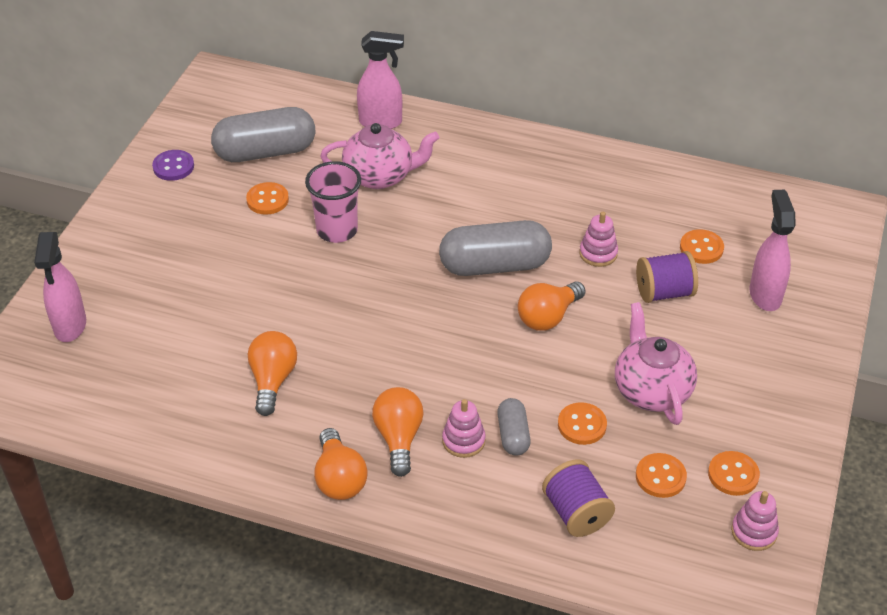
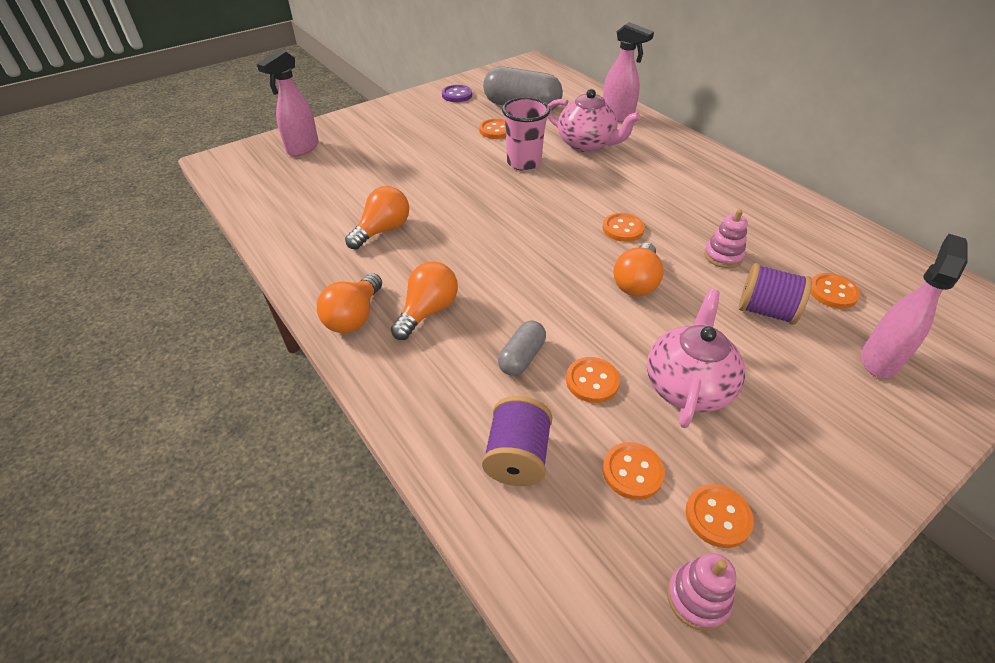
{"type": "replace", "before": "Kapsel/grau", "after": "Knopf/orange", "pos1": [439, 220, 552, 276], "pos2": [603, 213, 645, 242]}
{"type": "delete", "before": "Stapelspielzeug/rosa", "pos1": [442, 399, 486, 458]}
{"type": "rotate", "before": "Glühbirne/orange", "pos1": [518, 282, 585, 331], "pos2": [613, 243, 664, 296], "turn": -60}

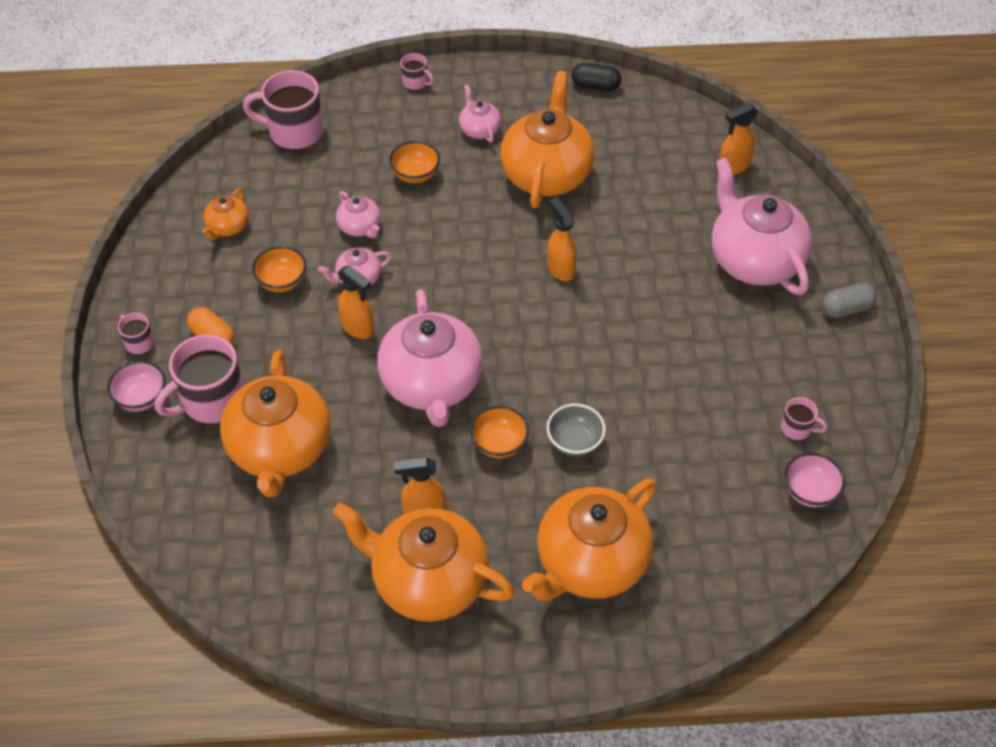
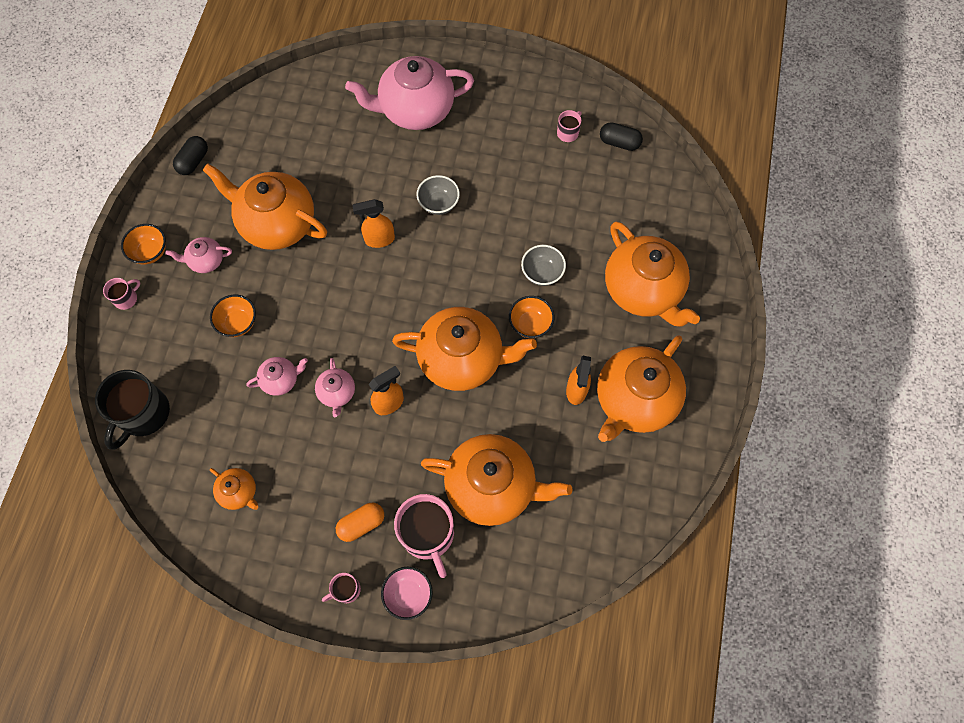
{"type": "recolor", "before": "Tasse/rosa", "after": "Tasse/schwarz", "pos1": [243, 70, 324, 149], "pos2": [95, 370, 170, 450]}
{"type": "move", "before": "Schüssel/orange", "pos1": [252, 246, 306, 292], "pos2": [121, 224, 166, 264]}
{"type": "recolor", "before": "Teekanne/rosa", "after": "Teekanne/orange", "pos1": [377, 289, 483, 427], "pos2": [392, 307, 537, 391]}
{"type": "delete", "before": "Sprühflasche/orange", "pos1": [720, 103, 759, 175]}
{"type": "replace", "before": "Schüssel/rosa", "after": "Kapsel/schwarz", "pos1": [784, 453, 845, 507], "pos2": [600, 122, 643, 151]}
{"type": "delete", "before": "Kapsel/grau", "pos1": [822, 283, 877, 318]}
{"type": "insert", "after": "Schüssel/grau", "pos2": [416, 175, 460, 215]}

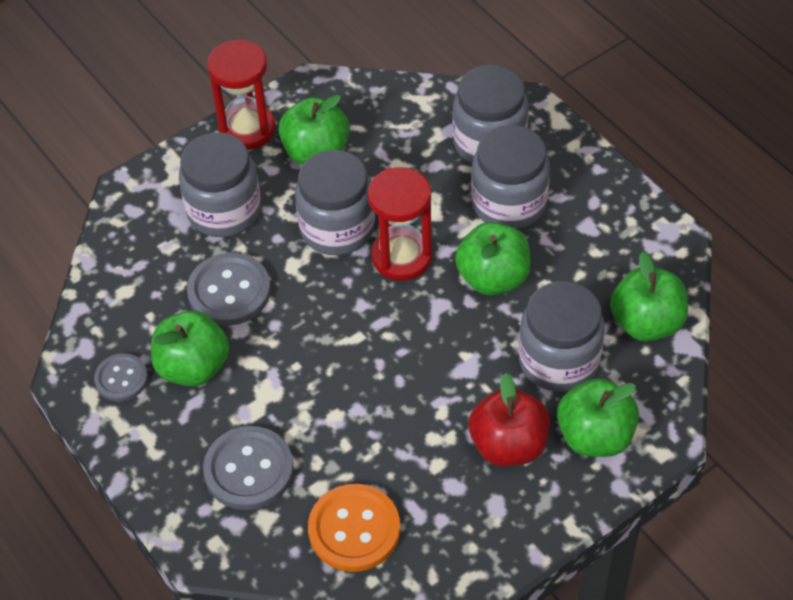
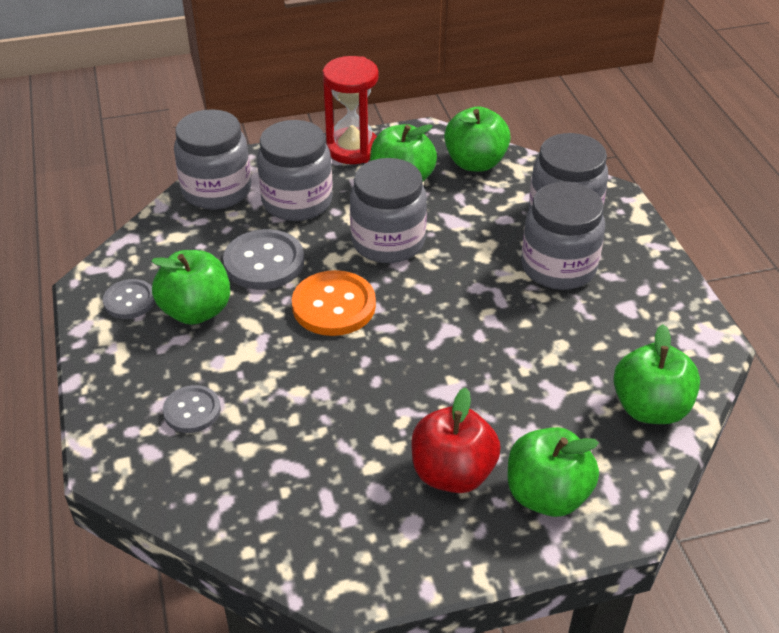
{"type": "resize", "before": "Knopf/grau", "pos1": [203, 426, 294, 510], "pos2": [163, 385, 221, 433], "scale": 0.62}
{"type": "move", "before": "Knopf/orange", "pos1": [308, 484, 400, 572], "pos2": [292, 270, 376, 336]}
{"type": "delete", "before": "Sanduhr/rot", "pos1": [368, 167, 432, 281]}
{"type": "move", "before": "Apfel/grün", "pos1": [455, 222, 530, 295], "pos2": [444, 107, 511, 172]}
{"type": "move", "before": "Einmachglas/grau", "pos1": [519, 281, 605, 392], "pos2": [174, 109, 251, 209]}

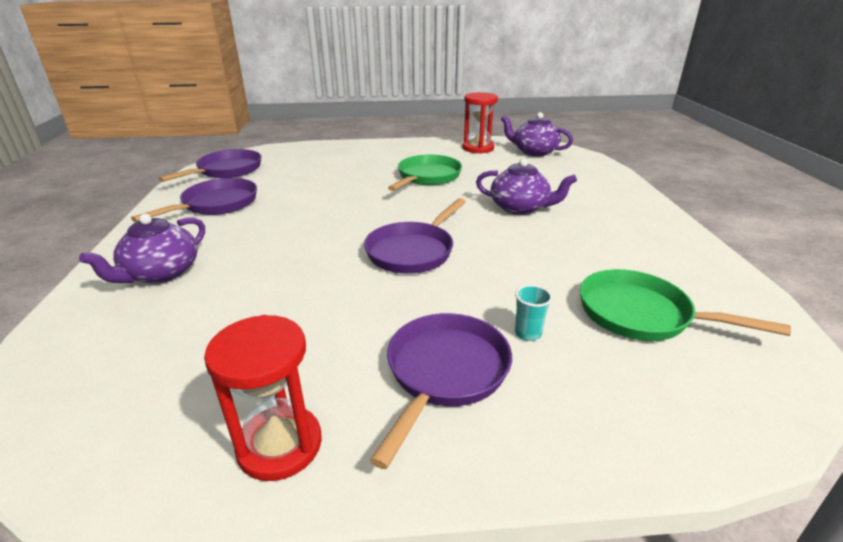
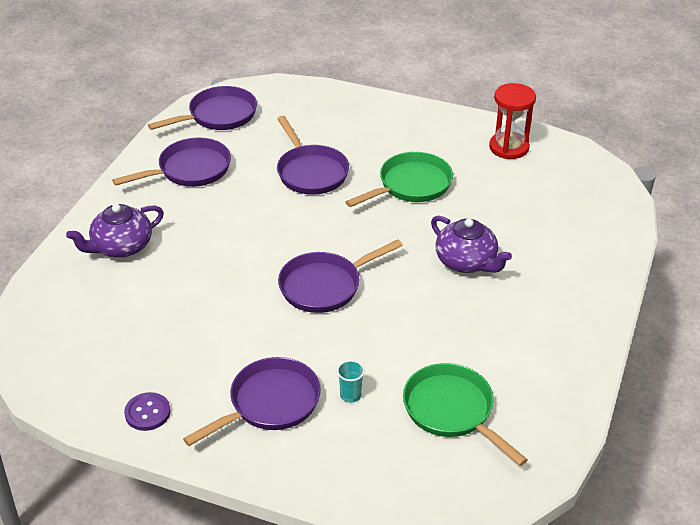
{"type": "replace", "before": "Sanduhr/rot", "after": "Knopf/lila", "pos1": [204, 315, 322, 481], "pos2": [124, 392, 171, 431]}
{"type": "delete", "before": "Teekanne/lila", "pos1": [501, 112, 573, 157]}
{"type": "insert", "after": "Pfanne/lila", "pos2": [277, 116, 349, 195]}

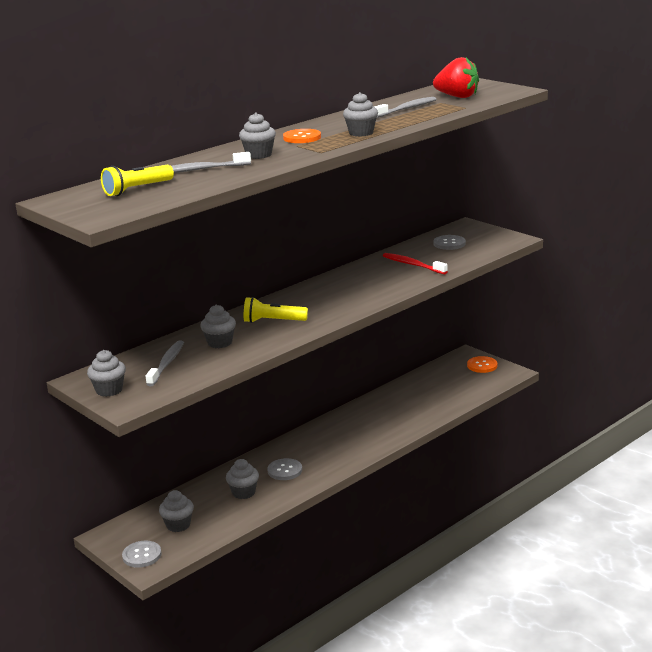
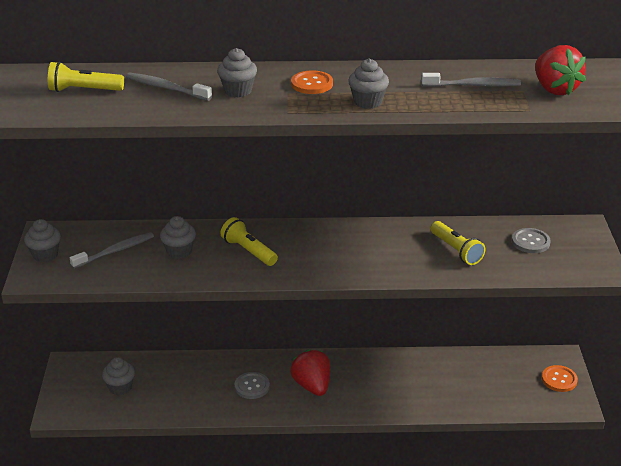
{"type": "delete", "before": "Knopf/grau", "pos1": [122, 541, 161, 568]}
{"type": "delete", "before": "Muffin/grau", "pos1": [226, 459, 259, 499]}
{"type": "replace", "before": "Zahnbürste/rot", "after": "Taschenlampe/gelb", "pos1": [383, 253, 448, 274], "pos2": [430, 221, 485, 265]}
{"type": "insert", "after": "Erdbeere/rot", "pos2": [290, 349, 330, 396]}

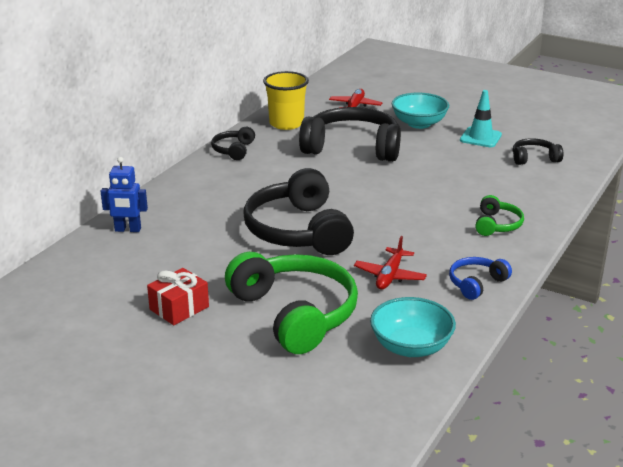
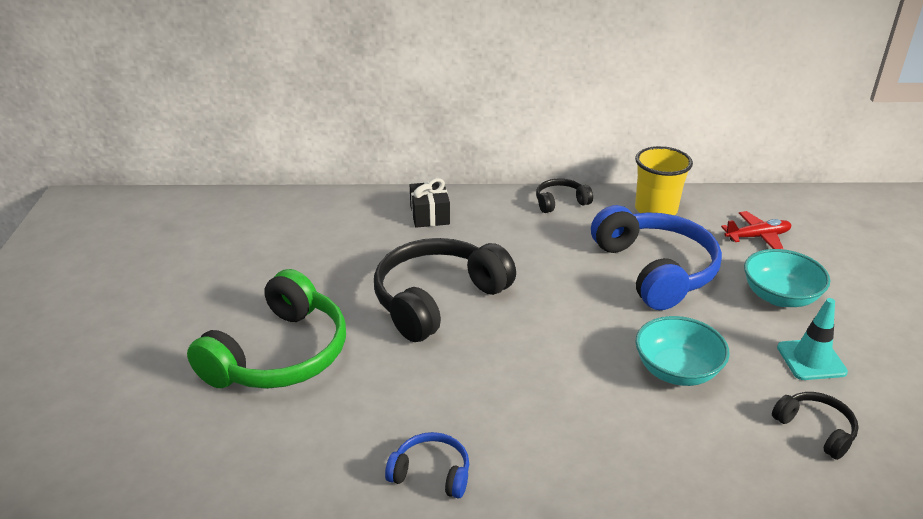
{"type": "delete", "before": "Roboter/blau", "pos1": [101, 157, 148, 232]}
{"type": "delete", "before": "Geschenk/rot", "pos1": [147, 268, 209, 325]}
{"type": "recolor", "before": "Kopfhörer/schwarz", "after": "Kopfhörer/blau", "pos1": [299, 107, 401, 162], "pos2": [591, 205, 722, 310]}
{"type": "delete", "before": "Flugzeug/rot", "pos1": [354, 236, 427, 290]}
{"type": "move", "before": "Schüssel/türkis", "pos1": [370, 297, 456, 357], "pos2": [635, 316, 730, 386]}
{"type": "delete", "before": "Kopfhörer/grün", "pos1": [475, 195, 524, 236]}
{"type": "insert", "after": "Geschenk/schwarz", "pos2": [410, 178, 450, 228]}

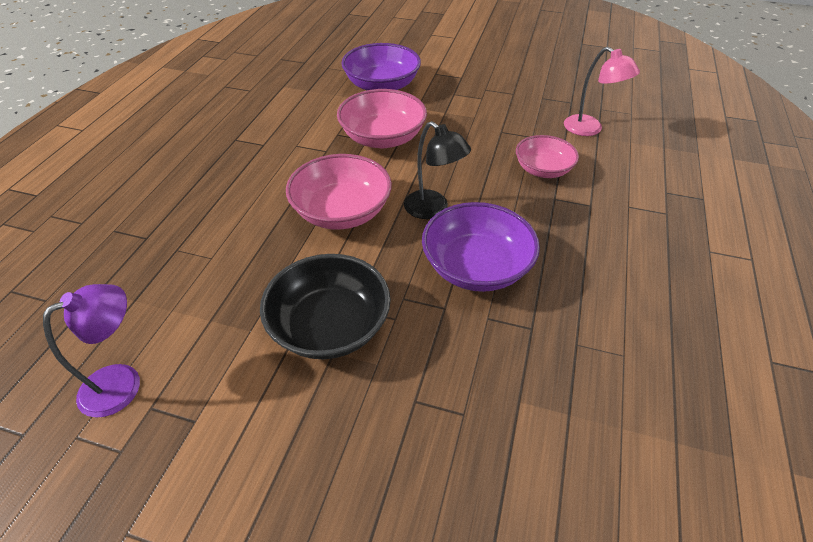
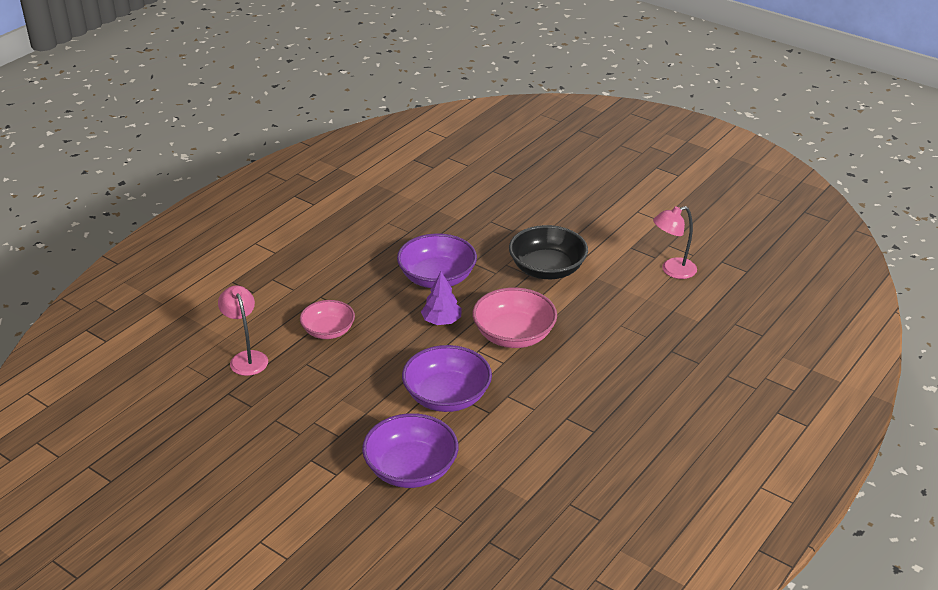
{"type": "recolor", "before": "Lampe/lila", "after": "Lampe/rosa", "pos1": [43, 284, 140, 418], "pos2": [653, 206, 697, 279]}
{"type": "recolor", "before": "Schüssel/rosa", "after": "Schüssel/lila", "pos1": [337, 89, 427, 148], "pos2": [402, 345, 492, 412]}
{"type": "replace", "before": "Lampe/schwarz", "after": "Baum/lila", "pos1": [404, 121, 471, 219], "pos2": [421, 272, 462, 325]}

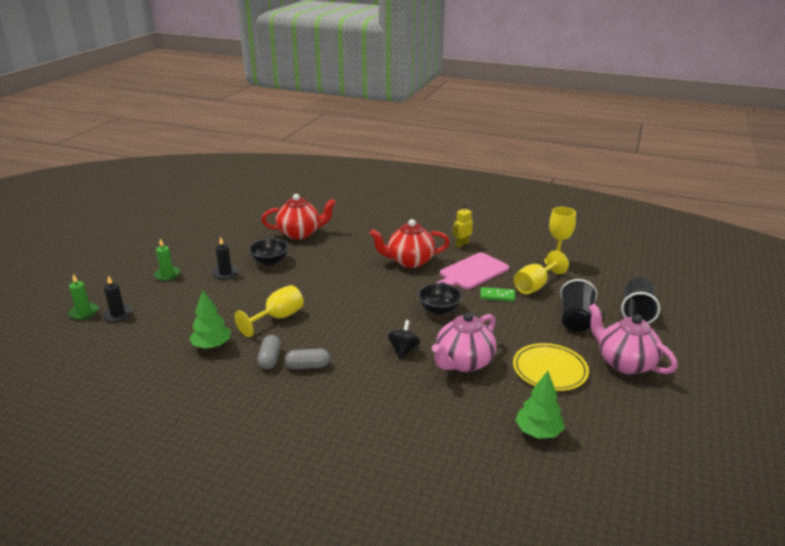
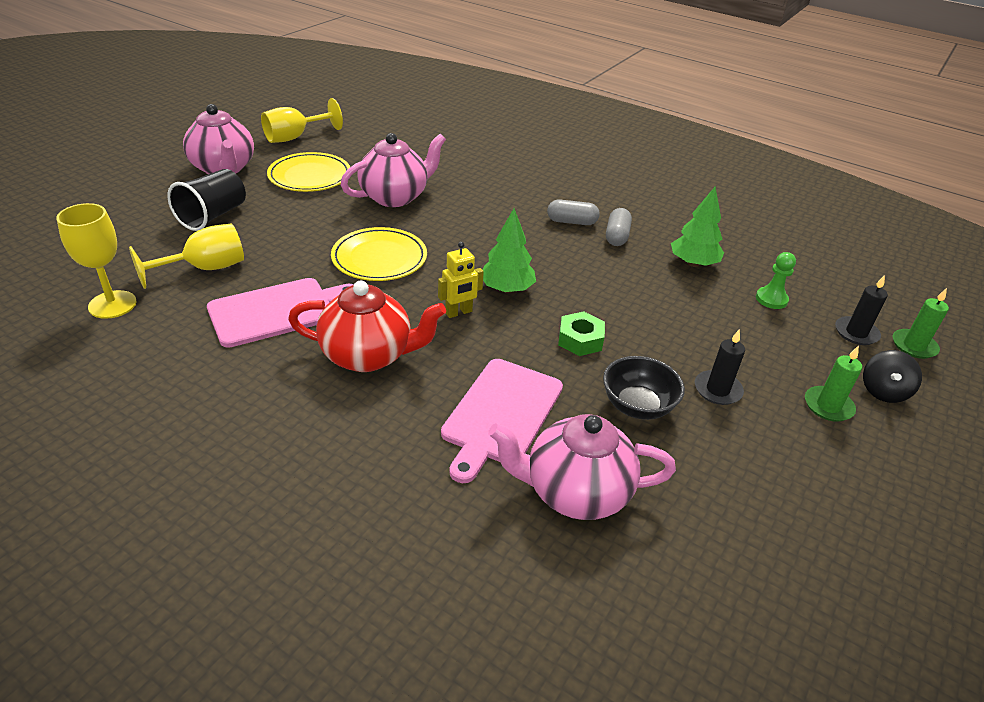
{"type": "move", "before": "Kelch/gelb", "pos1": [234, 285, 304, 337], "pos2": [261, 98, 343, 143]}
{"type": "recolor", "before": "Teekanne/rot", "after": "Teekanne/rosa", "pos1": [261, 194, 336, 239], "pos2": [488, 414, 676, 520]}
{"type": "move", "before": "Kreisel/schwarz", "pos1": [388, 320, 420, 359], "pos2": [863, 350, 922, 403]}
{"type": "replace", "before": "Schüssel/schwarz", "after": "Teller/gelb", "pos1": [418, 283, 462, 315], "pos2": [331, 227, 427, 281]}
{"type": "move", "before": "Roboter/gelb", "pos1": [452, 204, 473, 248], "pos2": [438, 242, 484, 318]}
{"type": "delete", "before": "Dominostein/grün", "pos1": [480, 287, 516, 302]}
{"type": "move", "before": "Baum/grün", "pos1": [515, 371, 565, 439], "pos2": [482, 208, 536, 293]}
{"type": "delete", "before": "Becher/schwarz", "pos1": [621, 278, 660, 323]}
{"type": "insert", "after": "Schneidebrett/rosa", "pos2": [441, 359, 563, 483]}
{"type": "insert", "after": "Sechskantmutter/grün", "pos2": [558, 311, 605, 356]}
{"type": "insert", "after": "Bauer/grün", "pos2": [756, 252, 796, 309]}

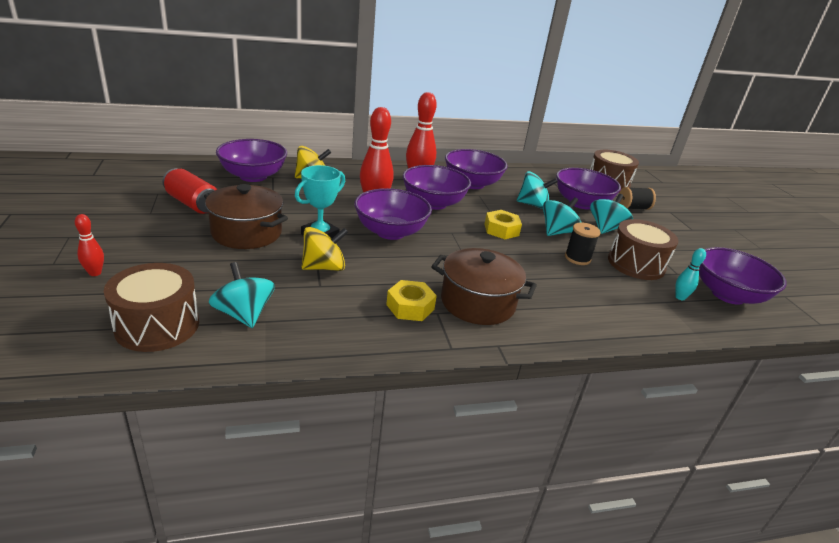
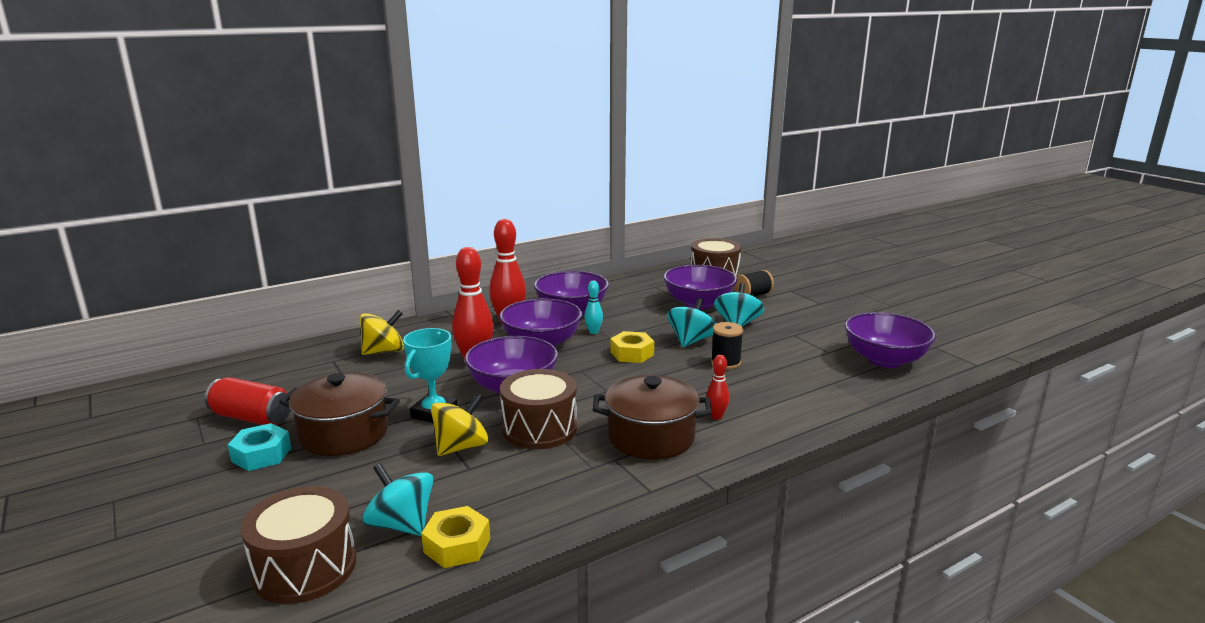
{"type": "move", "before": "Bowlingkegel/rot", "pos1": [75, 214, 104, 276], "pos2": [706, 355, 730, 420]}
{"type": "delete", "before": "Schüssel/lila", "pos1": [216, 139, 287, 182]}
{"type": "move", "before": "Sechskantmutter/gelb", "pos1": [386, 280, 437, 321], "pos2": [421, 506, 490, 568]}
{"type": "delete", "before": "Kreisel/türkis", "pos1": [517, 171, 558, 209]}
{"type": "move", "before": "Trommel/braun", "pos1": [608, 219, 678, 280], "pos2": [500, 369, 577, 449]}
{"type": "move", "before": "Bowlingkegel/türkis", "pos1": [675, 248, 706, 300], "pos2": [584, 280, 603, 334]}
{"type": "insert", "after": "Sechskantmutter/türkis", "pos2": [228, 423, 291, 471]}

